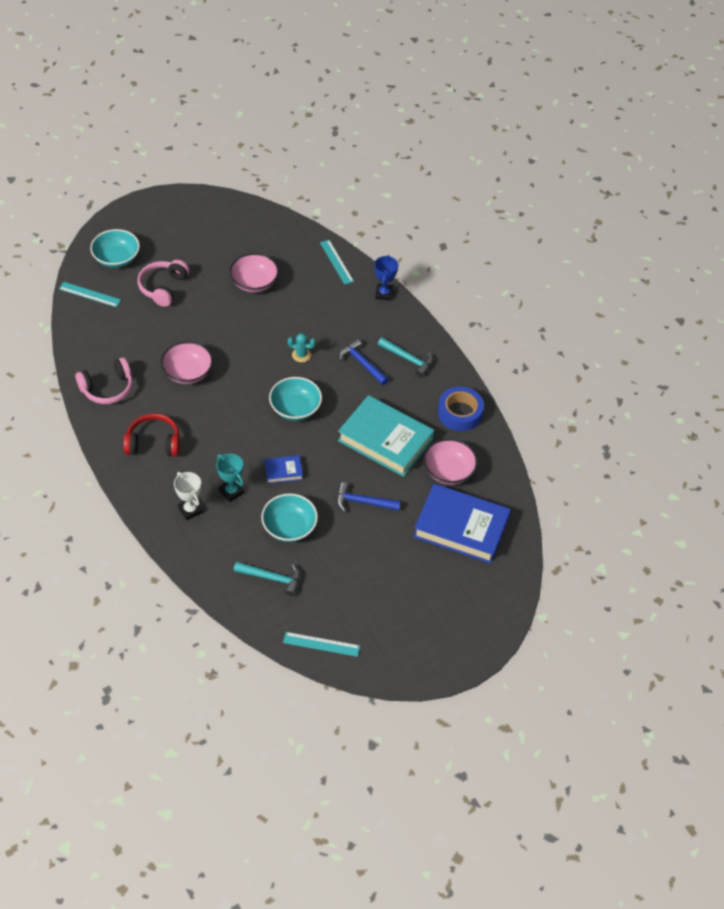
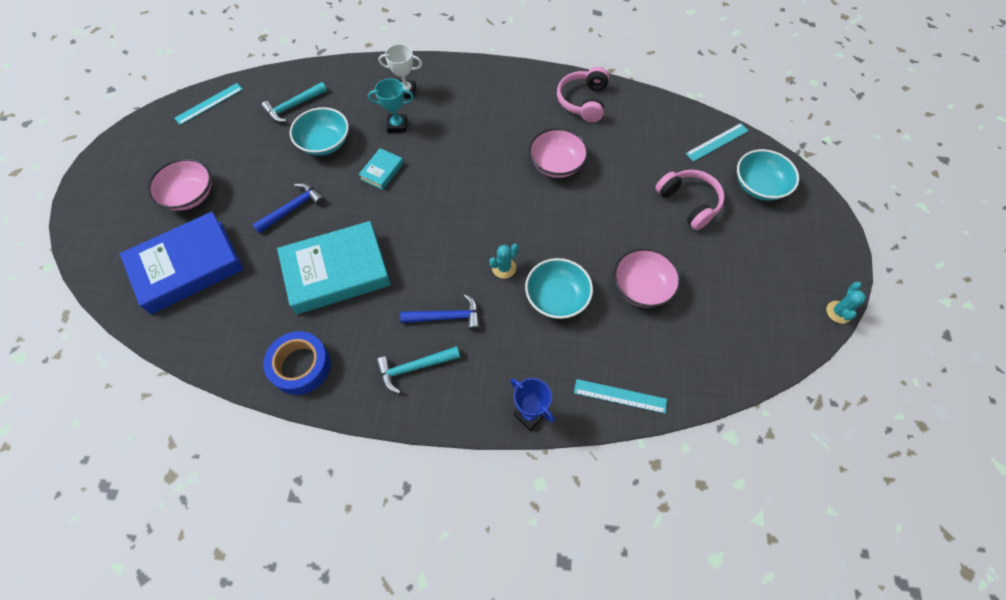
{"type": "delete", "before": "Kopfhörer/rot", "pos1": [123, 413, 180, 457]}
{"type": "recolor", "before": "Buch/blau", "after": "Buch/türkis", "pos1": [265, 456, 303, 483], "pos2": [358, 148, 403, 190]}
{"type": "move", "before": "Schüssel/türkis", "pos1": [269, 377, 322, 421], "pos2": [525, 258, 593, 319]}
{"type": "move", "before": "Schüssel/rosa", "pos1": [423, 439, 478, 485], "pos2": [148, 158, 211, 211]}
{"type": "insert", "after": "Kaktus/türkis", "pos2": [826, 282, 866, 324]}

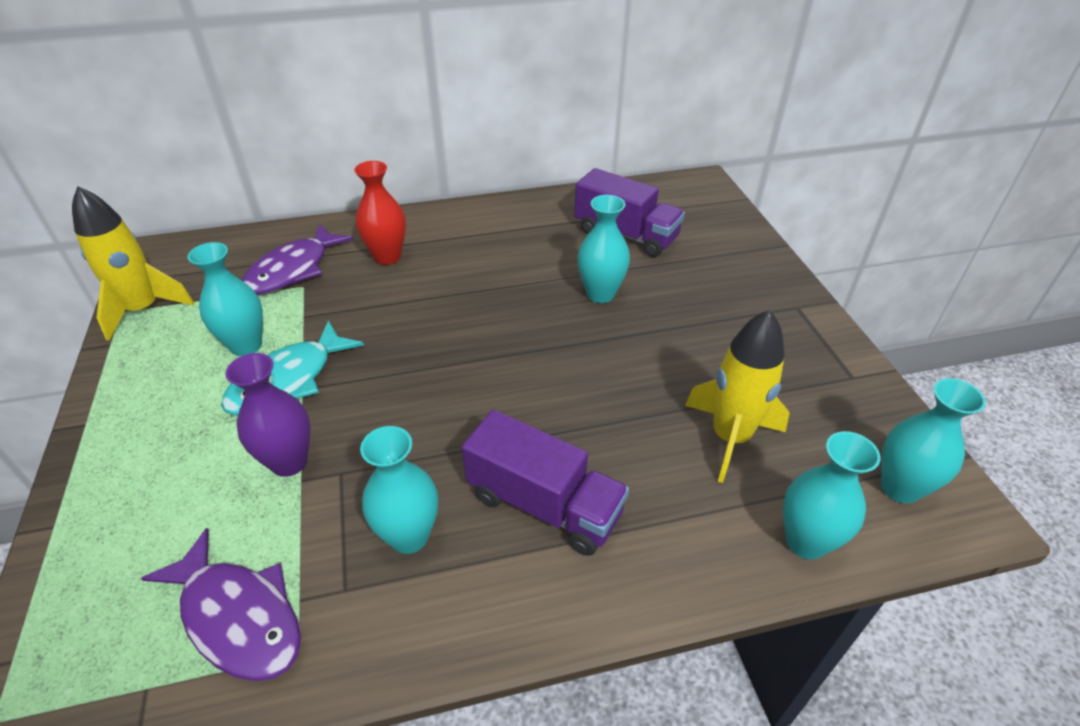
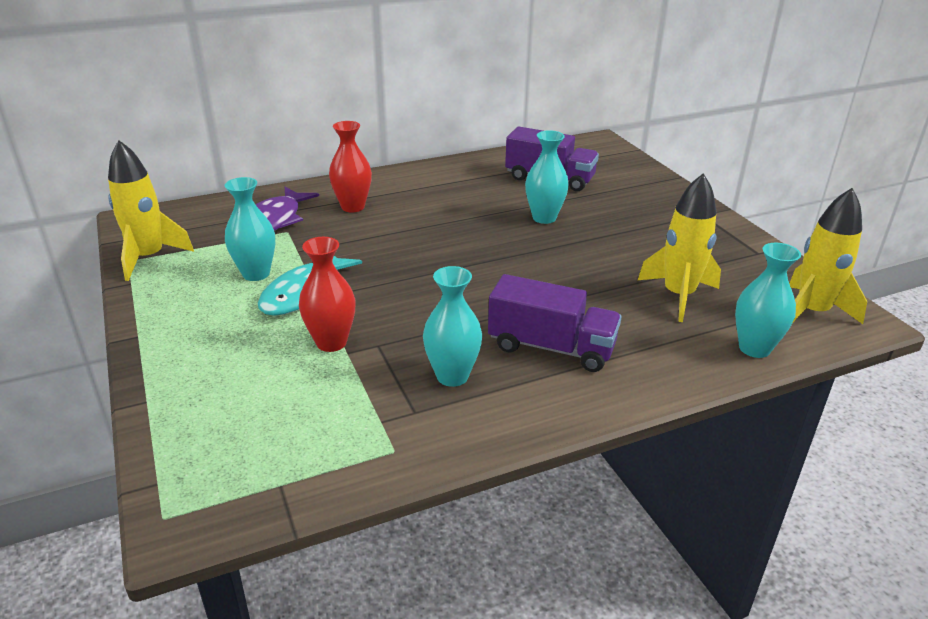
{"type": "delete", "before": "Fisch/lila", "pos1": [141, 528, 301, 681]}
{"type": "recolor", "before": "Vase/lila", "after": "Vase/rot", "pos1": [225, 353, 311, 477], "pos2": [299, 237, 356, 352]}
{"type": "replace", "before": "Vase/türkis", "after": "Rakete/gelb", "pos1": [881, 378, 986, 504], "pos2": [789, 188, 867, 324]}

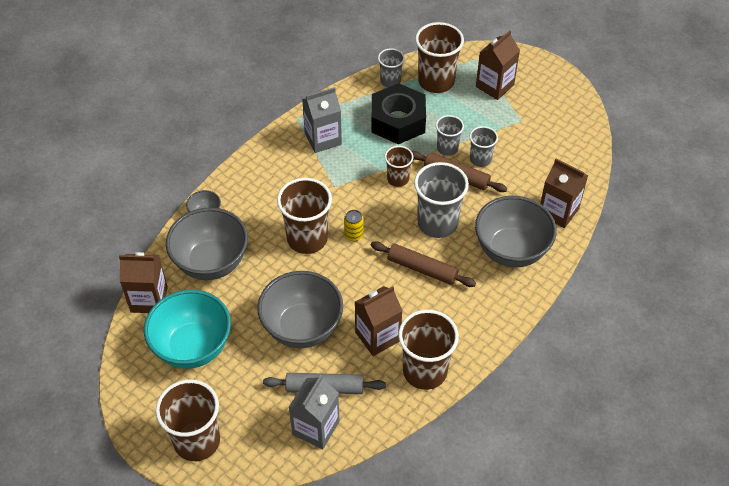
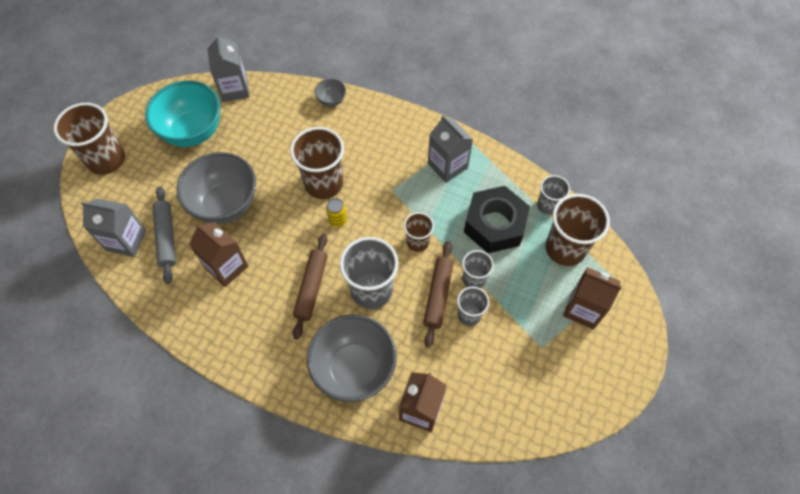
{"type": "recolor", "before": "Getränkekarton/braun", "after": "Getränkekarton/grau", "pos1": [119, 252, 168, 313], "pos2": [207, 33, 250, 102]}
{"type": "delete", "before": "Schüssel/grau", "pos1": [166, 207, 248, 280]}
{"type": "delete", "before": "Becher/braun", "pos1": [398, 310, 459, 390]}

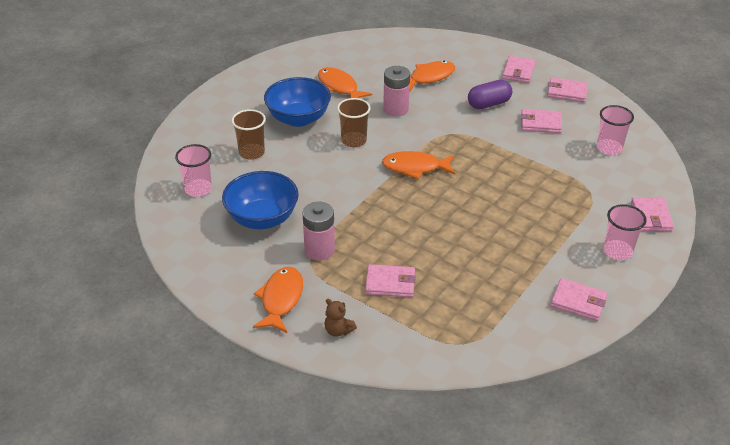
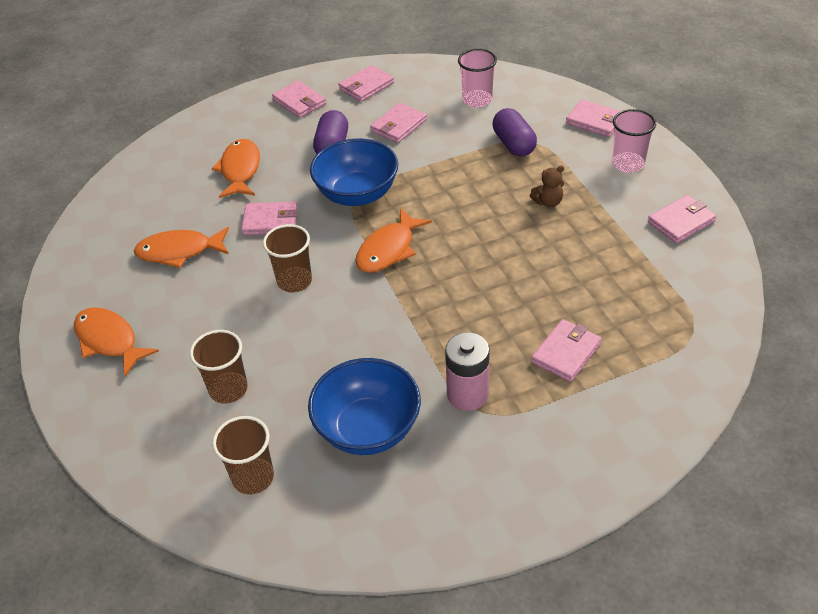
{"type": "recolor", "before": "Becher/rosa", "after": "Becher/braun", "pos1": [175, 144, 212, 197], "pos2": [212, 416, 274, 495]}
{"type": "move", "before": "Fisch/orange", "pos1": [253, 267, 303, 333], "pos2": [74, 307, 159, 376]}
{"type": "move", "before": "Schüssel/blau", "pos1": [264, 77, 331, 127], "pos2": [310, 139, 398, 206]}
{"type": "move", "before": "Teddybär/braun", "pos1": [324, 299, 357, 337], "pos2": [530, 165, 564, 207]}
{"type": "replace", "before": "Batterie/rosa", "after": "Geldbörse/rosa", "pos1": [383, 66, 410, 116], "pos2": [241, 201, 298, 235]}
{"type": "insert", "after": "Kapsel/lila", "pos2": [493, 108, 537, 157]}

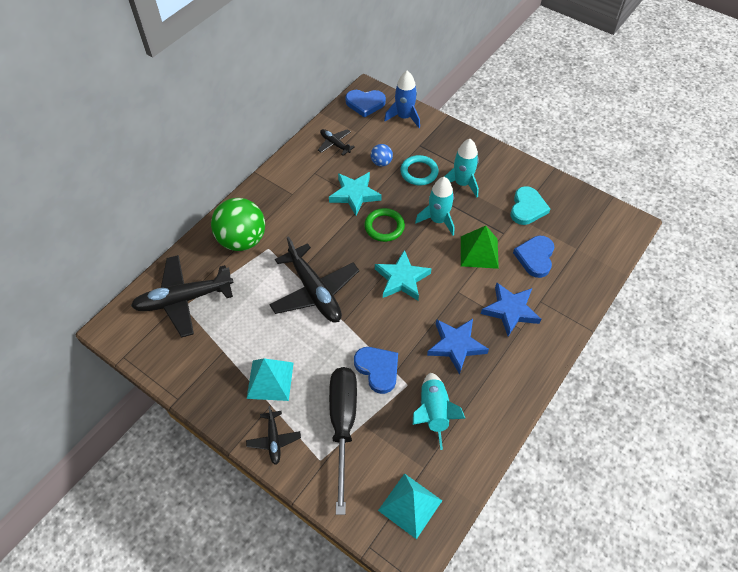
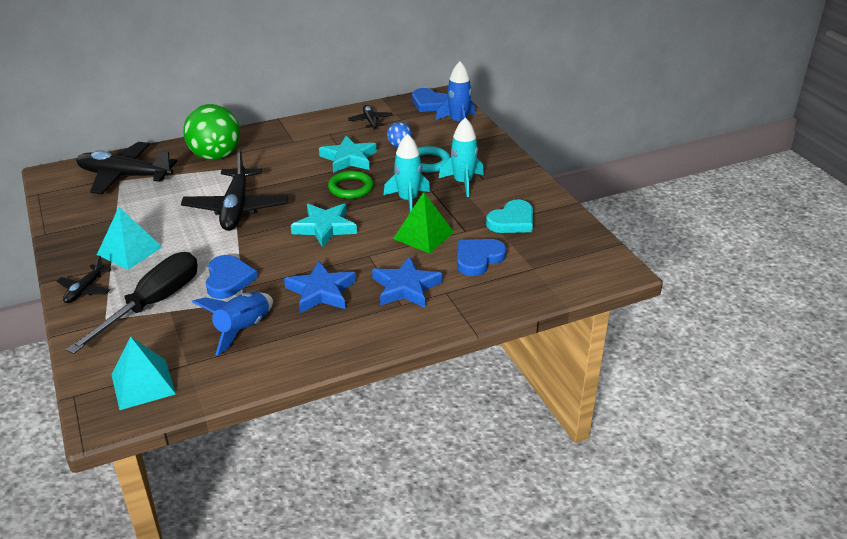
{"type": "recolor", "before": "Rakete/türkis", "after": "Rakete/blau", "pos1": [413, 373, 465, 450], "pos2": [192, 292, 273, 356]}

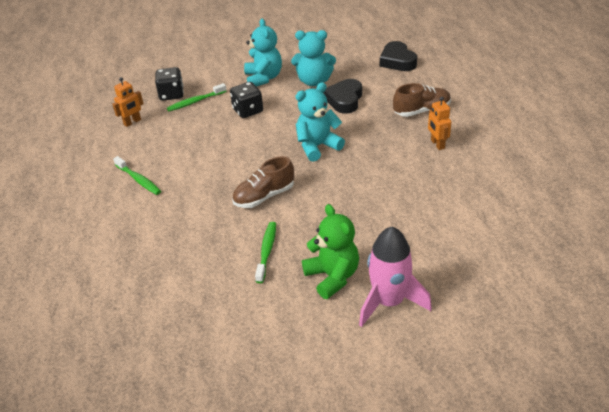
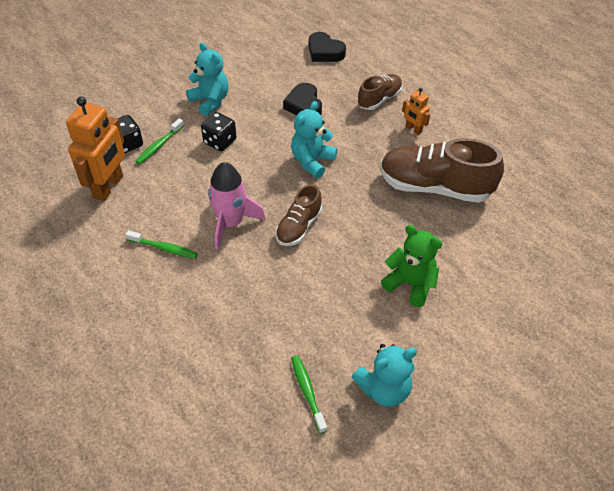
{"type": "resize", "before": "Roboter/orange", "pos1": [113, 77, 144, 127], "pos2": [66, 96, 125, 201], "scale": 2.04}
{"type": "move", "before": "Zahnbürste/grün", "pos1": [255, 222, 276, 283], "pos2": [291, 355, 327, 434]}
{"type": "move", "before": "Teddybär/türkis", "pos1": [291, 30, 336, 86], "pos2": [352, 344, 417, 407]}
{"type": "move", "before": "Rakete/rosa", "pos1": [359, 227, 432, 327], "pos2": [208, 162, 266, 249]}
{"type": "insert", "after": "Schuh/braun", "pos2": [380, 138, 504, 203]}

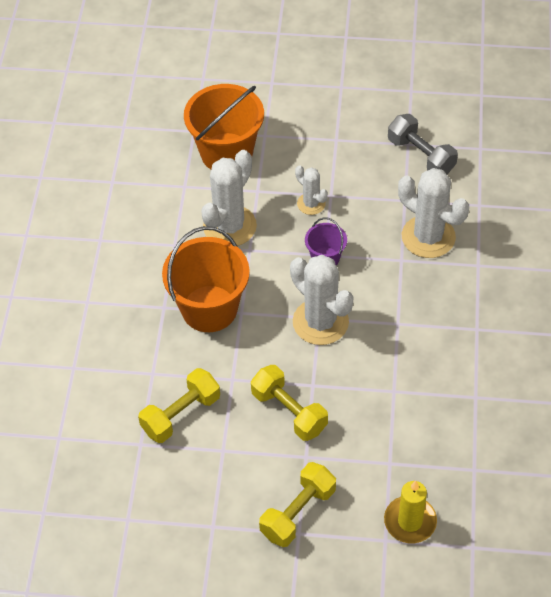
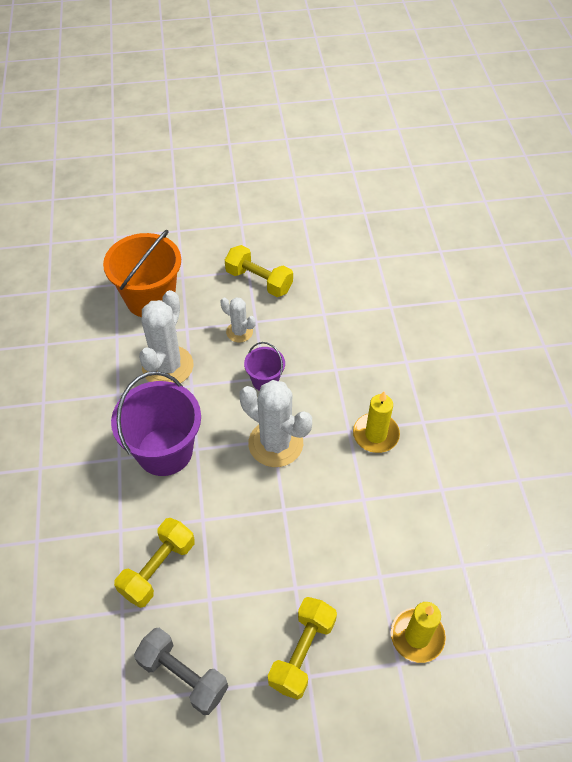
{"type": "recolor", "before": "Eimer/orange", "after": "Eimer/lila", "pos1": [162, 226, 250, 332], "pos2": [111, 371, 201, 476]}
{"type": "move", "before": "Hantel/gelb", "pos1": [251, 365, 328, 441], "pos2": [225, 245, 293, 297]}
{"type": "move", "before": "Hantel/grau", "pos1": [388, 114, 458, 175], "pos2": [134, 628, 228, 715]}
{"type": "delete", "before": "Kaktus/weiß", "pos1": [398, 168, 469, 258]}
{"type": "insert", "after": "Kerze/gelb", "pos2": [353, 391, 400, 453]}

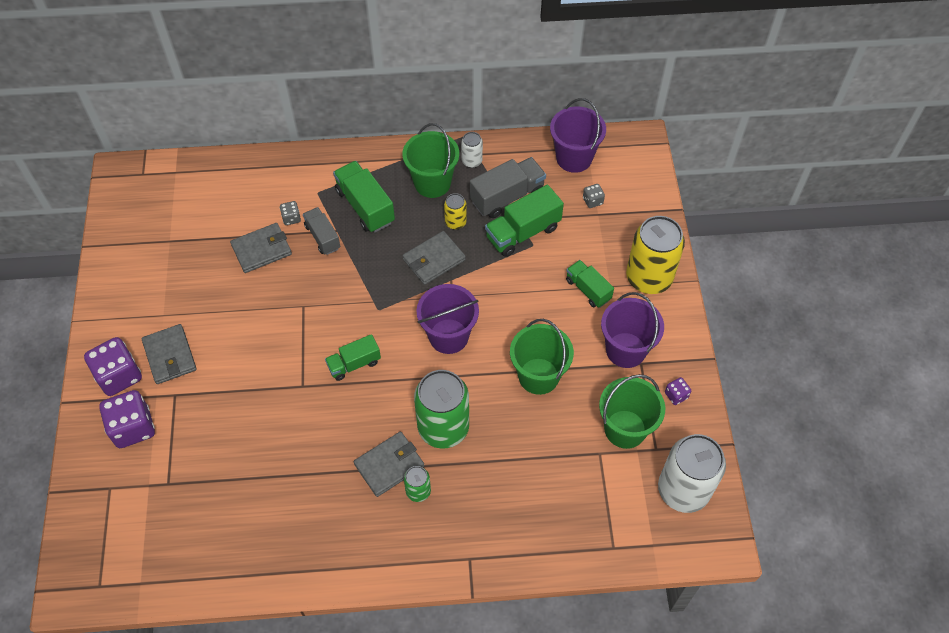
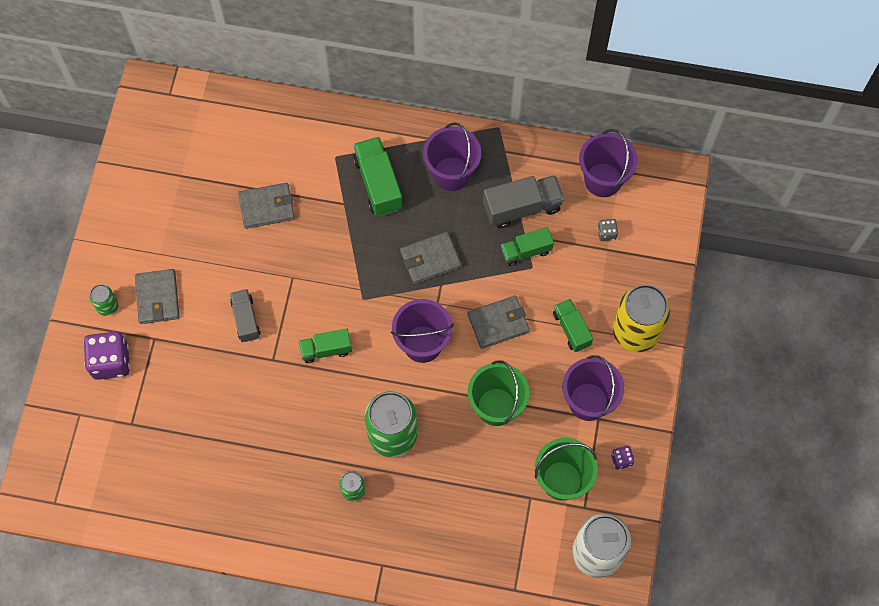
{"type": "replace", "before": "Spielwürfel/lila", "after": "Dose/grün", "pos1": [84, 337, 142, 396], "pos2": [89, 284, 118, 316]}
{"type": "delete", "before": "Spielwürfel/grau", "pos1": [280, 201, 301, 225]}
{"type": "move", "before": "Lastwagen/grau", "pos1": [303, 207, 340, 255], "pos2": [230, 289, 260, 342]}
{"type": "move", "before": "Geldbörse/grau", "pos1": [354, 431, 424, 497], "pos2": [468, 295, 530, 349]}
{"type": "recolor", "before": "Eimer/grün", "after": "Eimer/lila", "pos1": [402, 123, 459, 198], "pos2": [423, 122, 481, 191]}
{"type": "delete", "before": "Dose/gelb", "pos1": [444, 193, 467, 229]}
{"type": "delete", "before": "Dose/weiß", "pos1": [461, 132, 483, 168]}
{"type": "resize", "before": "Lastwagen/grün", "pos1": [485, 185, 564, 257], "pos2": [501, 227, 554, 266], "scale": 0.64}

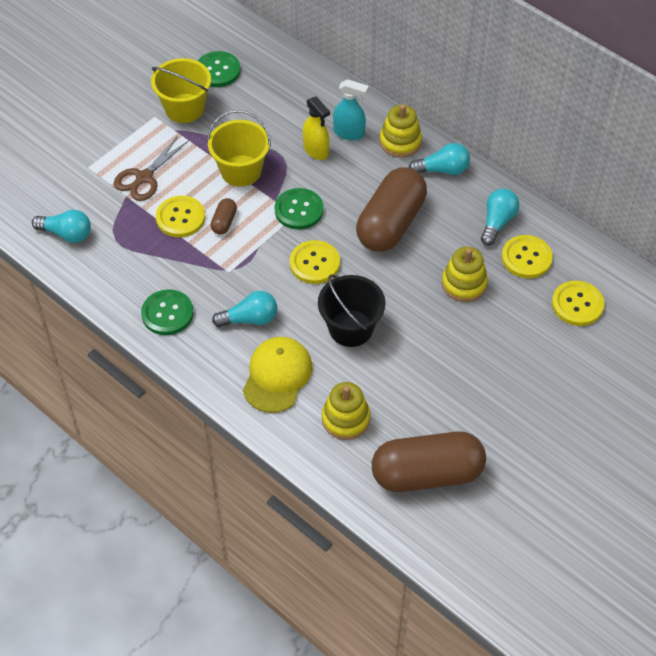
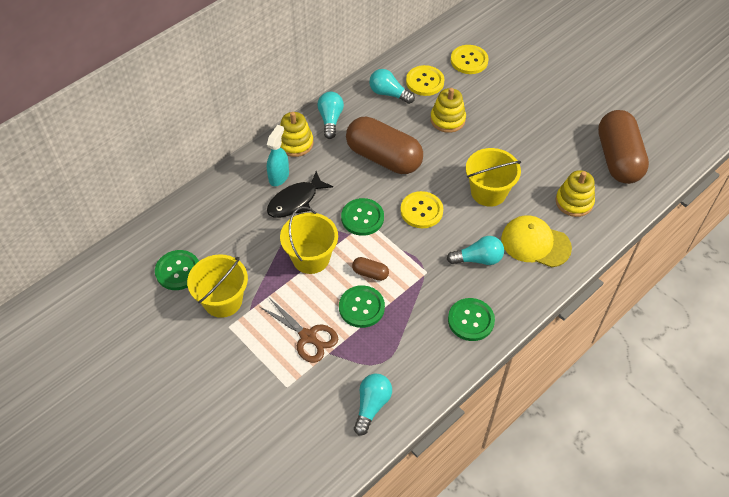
{"type": "recolor", "before": "Knopf/gelb", "after": "Knopf/grün", "pos1": [156, 196, 205, 237], "pos2": [339, 285, 385, 328]}
{"type": "rotate", "before": "Glühbirne/türkis", "pos1": [212, 291, 277, 327], "pos2": [447, 236, 504, 265], "turn": 90}
{"type": "replace", "before": "Sprühflasche/gelb", "after": "Fisch/schwarz", "pos1": [303, 96, 330, 160], "pos2": [267, 171, 333, 218]}
{"type": "recolor", "before": "Eimer/schwarz", "after": "Eimer/gelb", "pos1": [318, 274, 386, 347], "pos2": [466, 148, 521, 207]}

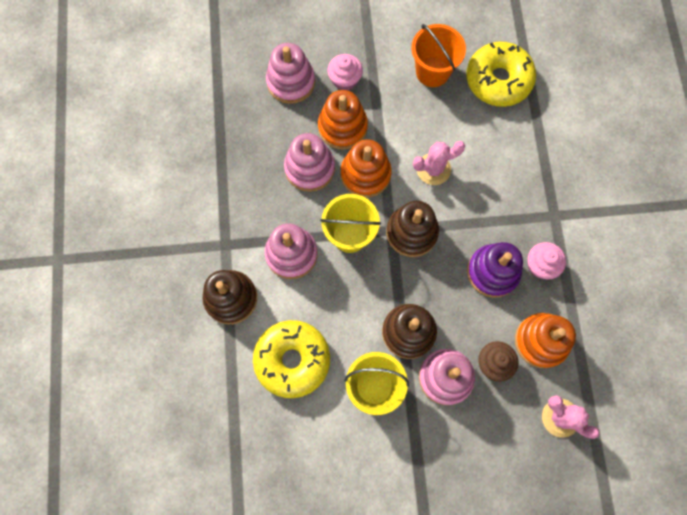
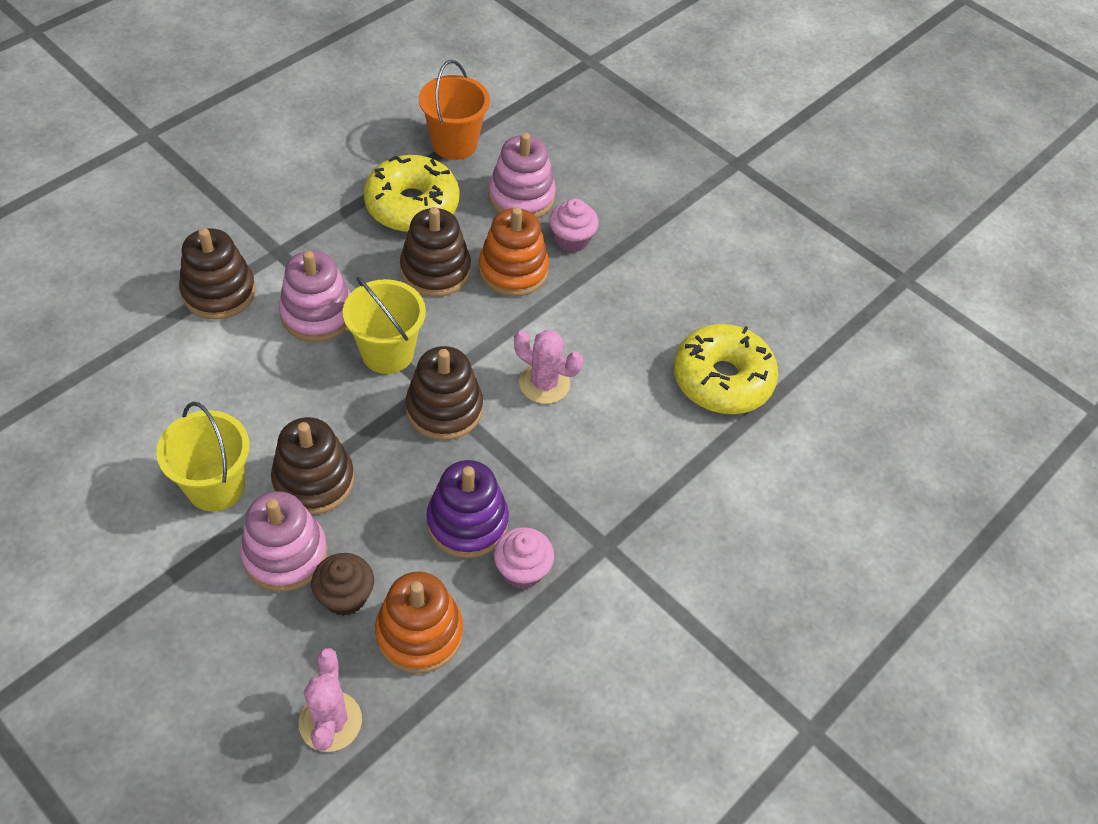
{"type": "move", "before": "Donut/gelb", "pos1": [253, 320, 330, 398], "pos2": [363, 155, 460, 232]}
{"type": "recolor", "before": "Stapelspielzeug/rosa", "after": "Stapelspielzeug/braun", "pos1": [284, 133, 335, 192], "pos2": [400, 207, 471, 297]}
{"type": "delete", "before": "Stapelspielzeug/orange", "pos1": [341, 139, 392, 198]}
{"type": "move", "before": "Eimer/orange", "pos1": [411, 24, 466, 87], "pos2": [419, 60, 490, 160]}

